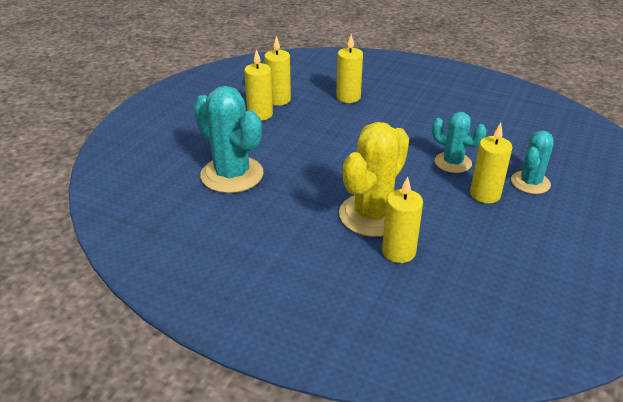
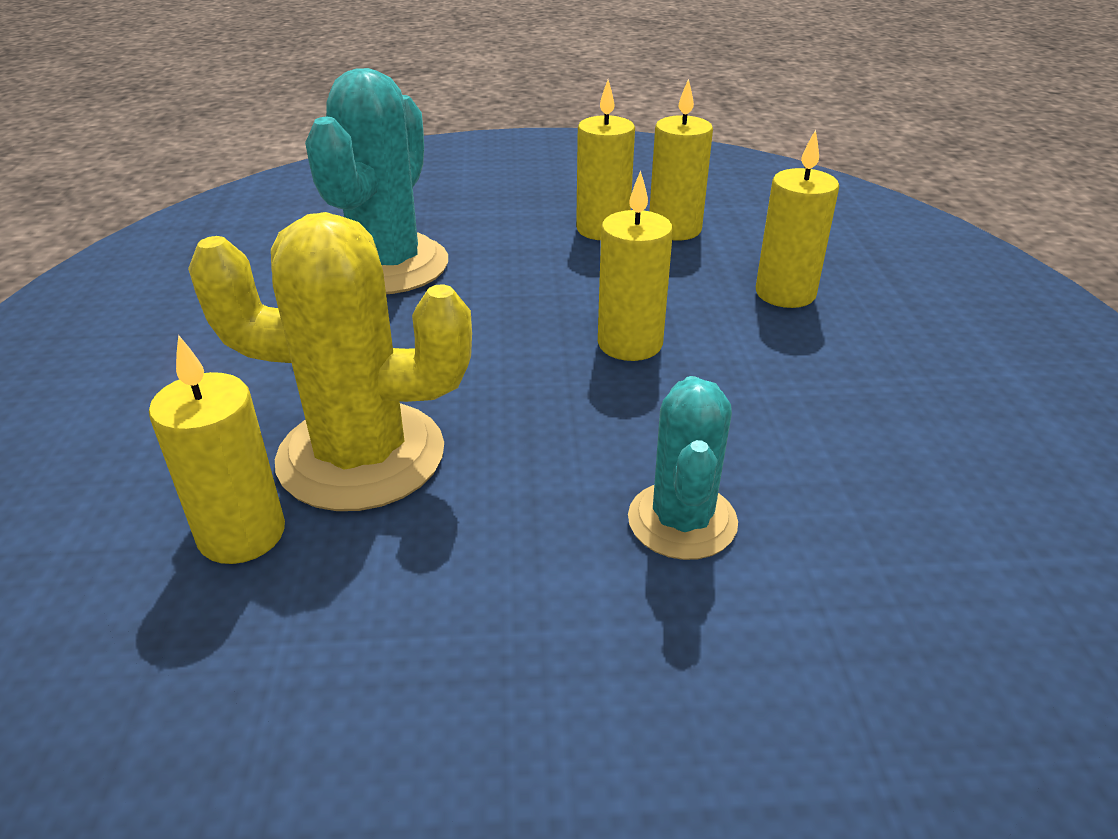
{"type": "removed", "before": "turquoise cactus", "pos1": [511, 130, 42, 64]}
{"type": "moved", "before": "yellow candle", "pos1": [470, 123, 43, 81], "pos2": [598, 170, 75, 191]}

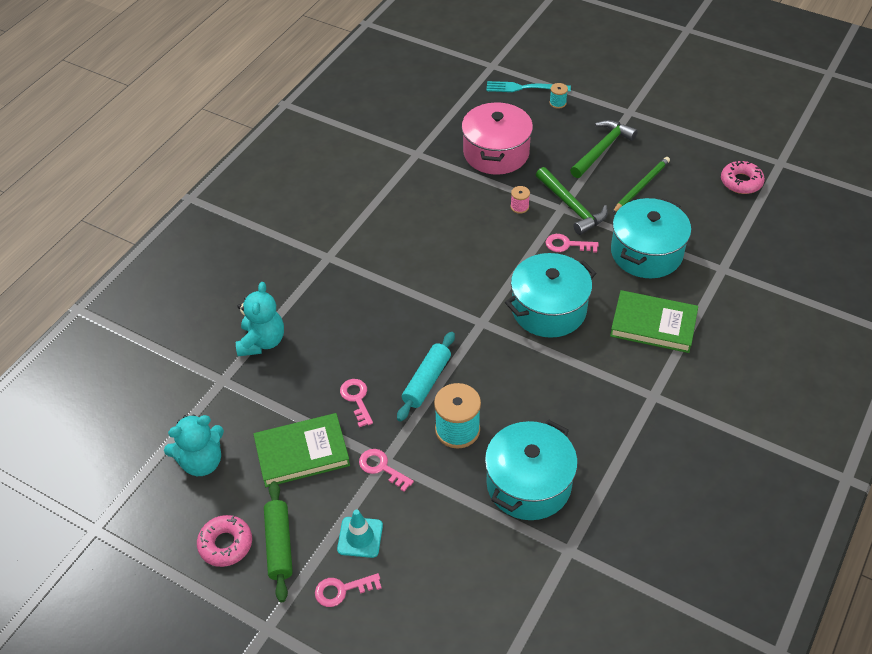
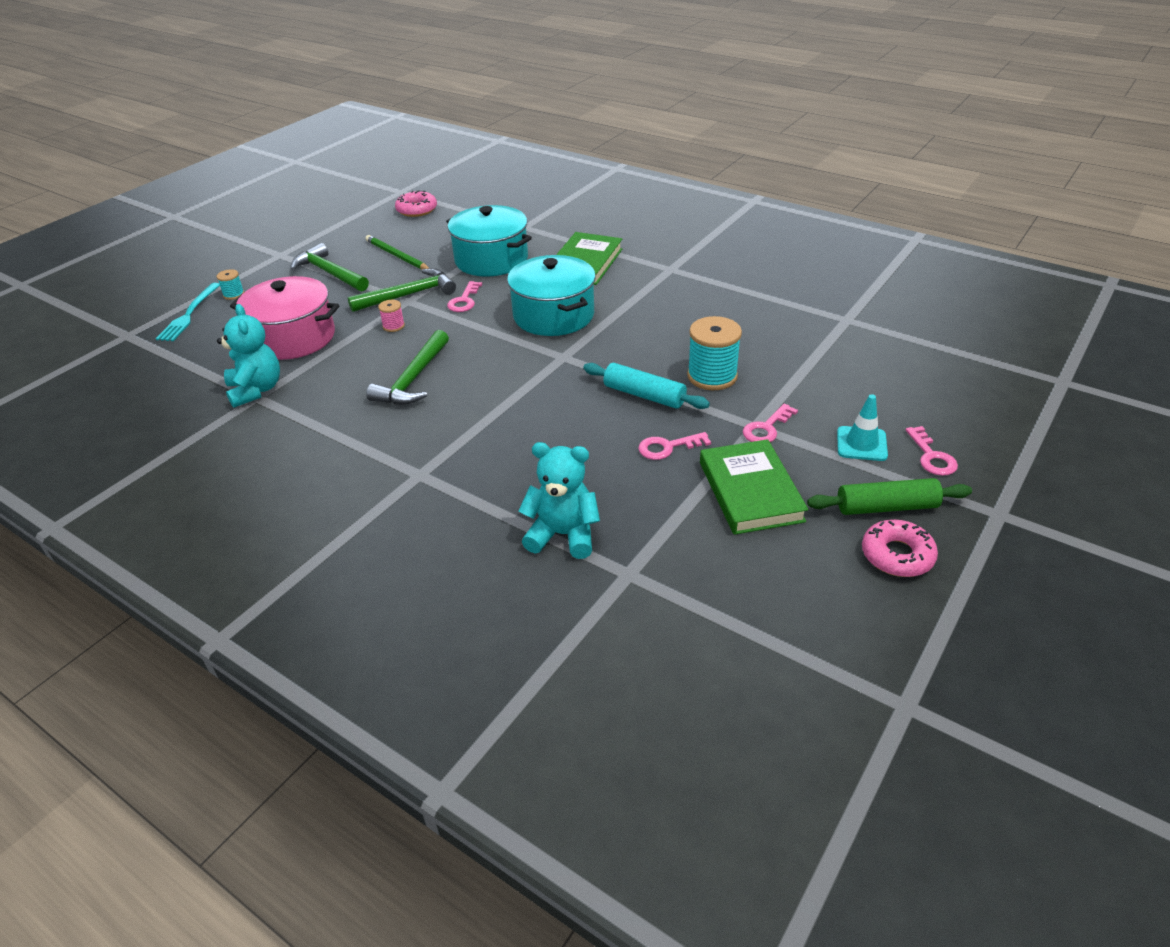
{"type": "removed", "before": "turquoise pot", "pos1": [485, 419, 93, 101]}
{"type": "added", "after": "green hammer", "pos2": [366, 330, 83, 75]}
{"type": "moved", "before": "turquoise teddy bear", "pos1": [164, 414, 60, 62], "pos2": [217, 304, 63, 104]}

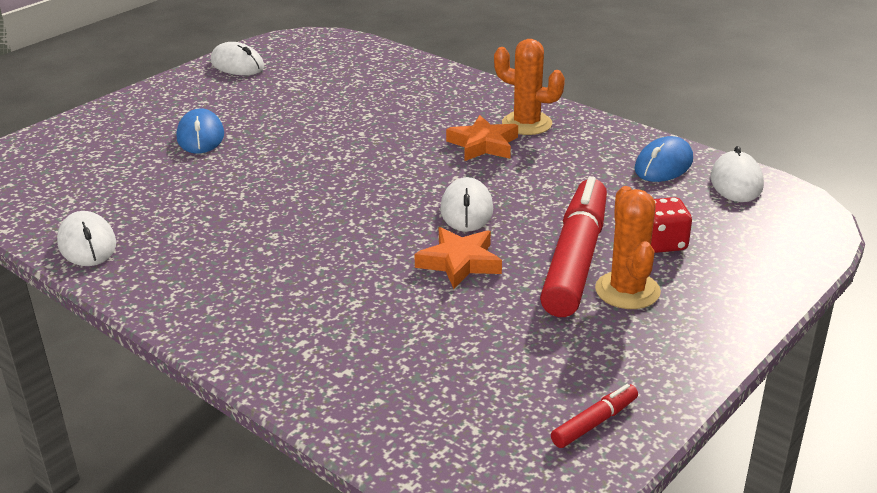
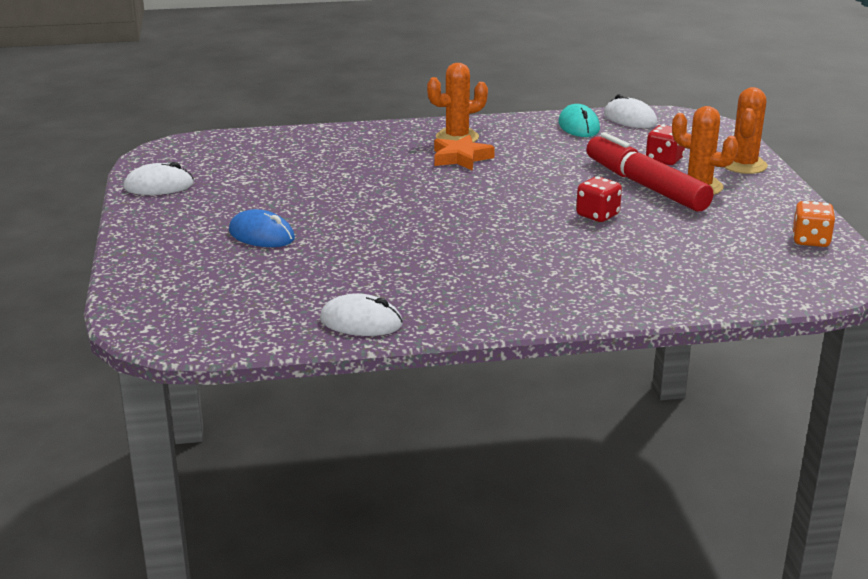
{"type": "removed", "before": "white mouse", "pos1": [440, 177, 53, 55]}
{"type": "added", "after": "orange cactus", "pos2": [724, 87, 44, 87]}
{"type": "replaced", "before": "orange star", "after": "red dice", "pos1": [414, 227, 88, 62], "pos2": [576, 176, 46, 46]}
{"type": "replaced", "before": "red marker", "after": "orange dice", "pos1": [551, 384, 87, 64], "pos2": [792, 201, 43, 46]}
{"type": "recoloured", "before": "blue mouse", "after": "turquoise mouse", "pos1": [635, 136, 58, 46], "pos2": [558, 104, 42, 33]}

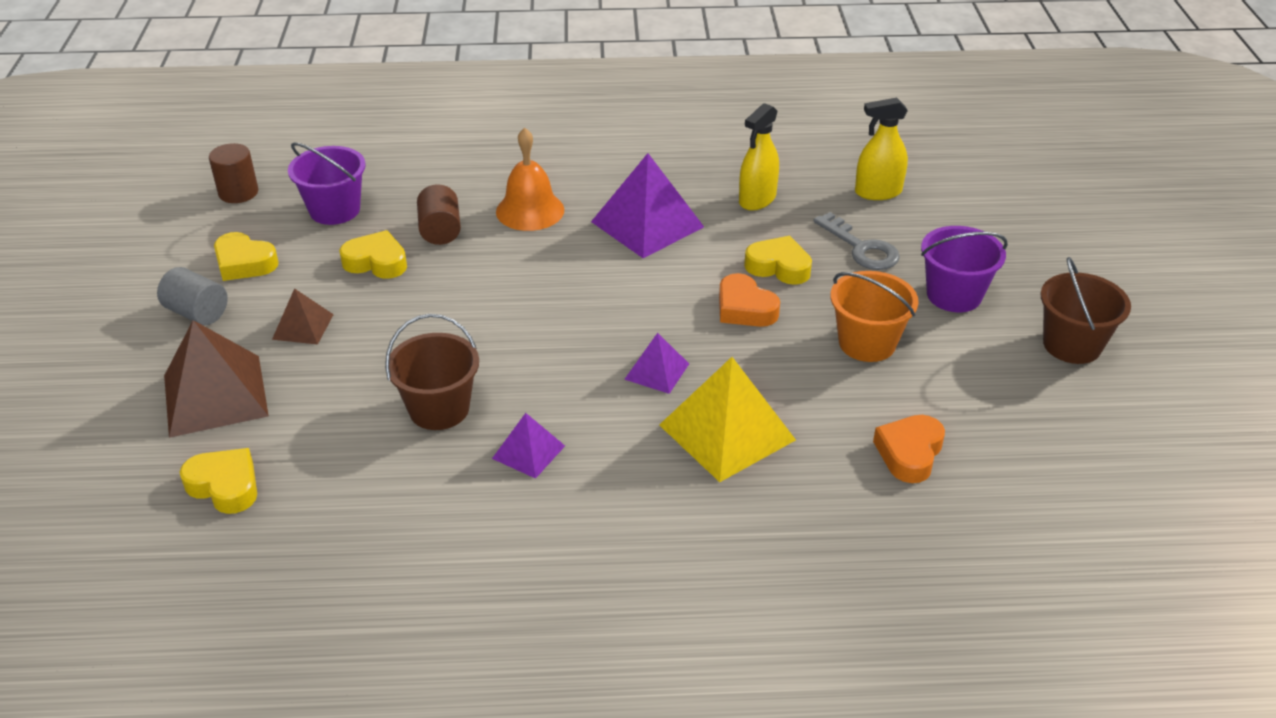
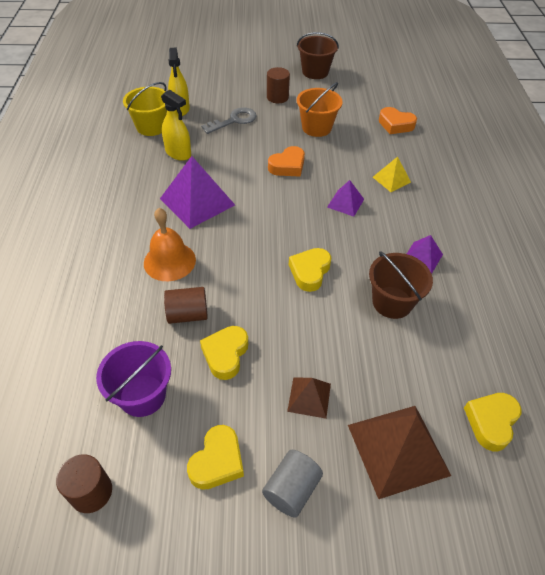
{"type": "added", "after": "yellow bucket", "pos2": [123, 82, 44, 54]}
{"type": "moved", "before": "yellow heart", "pos1": [744, 236, 68, 49], "pos2": [289, 248, 42, 44]}
{"type": "replaced", "before": "purple bucket", "after": "brown cylinder", "pos1": [921, 226, 87, 86], "pos2": [267, 67, 23, 36]}
{"type": "resized", "before": "yellow pyramid", "pos1": [659, 357, 137, 125], "pos2": [373, 157, 38, 35], "scale": 0.53}

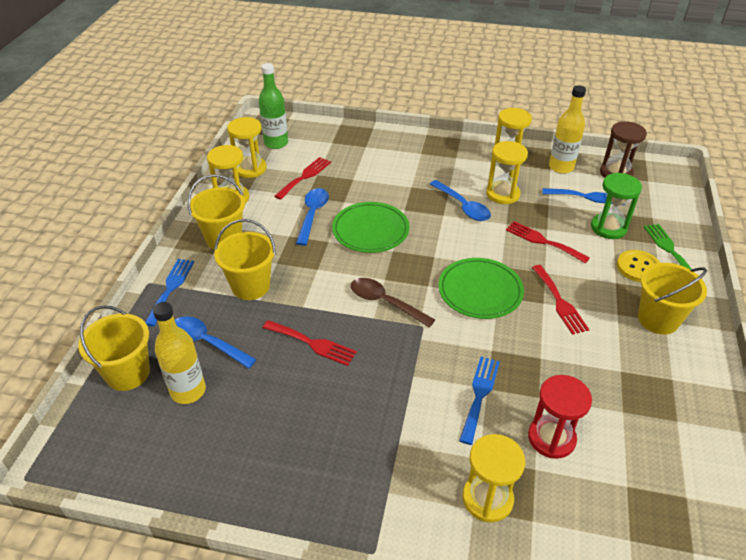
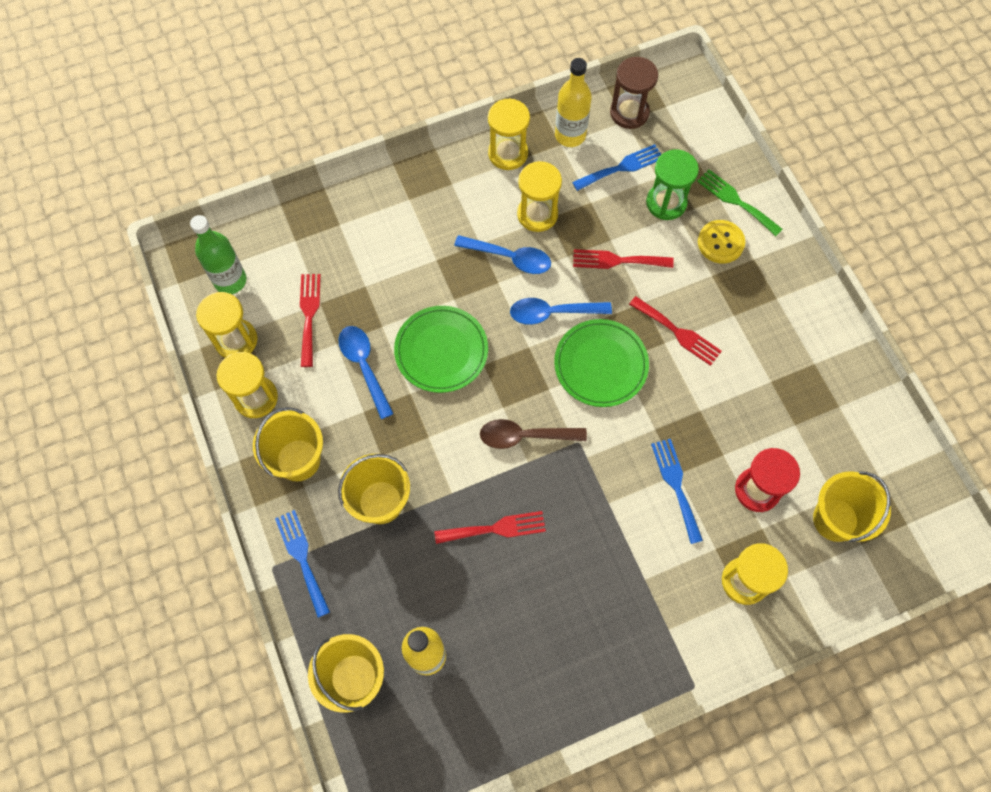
{"type": "moved", "before": "blue spoon", "pos1": [175, 316, 82, 53], "pos2": [510, 298, 102, 27]}
{"type": "moved", "before": "yellow bucket", "pos1": [638, 263, 69, 71], "pos2": [813, 471, 78, 71]}

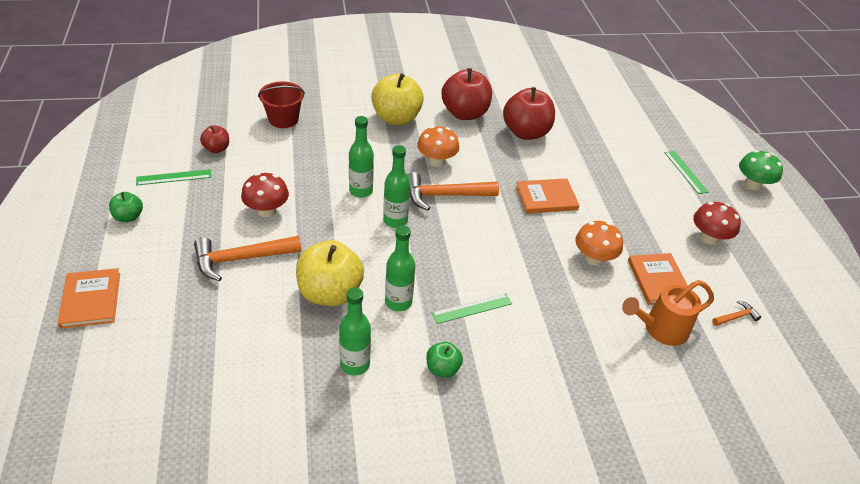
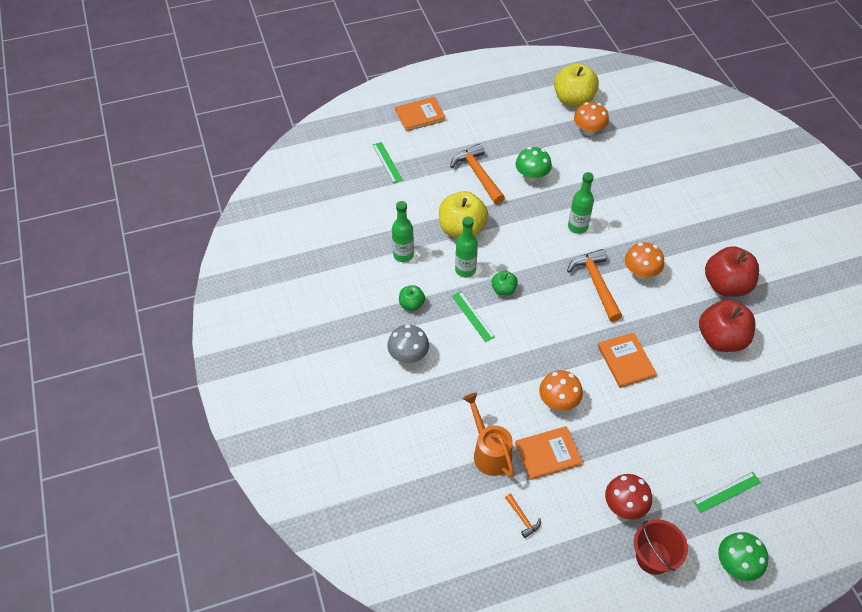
{"type": "removed", "before": "green bottle", "pos1": [383, 145, 27, 83]}
{"type": "added", "after": "grey mushroom", "pos2": [387, 325, 42, 38]}
{"type": "moved", "before": "green apple", "pos1": [109, 192, 34, 30], "pos2": [491, 270, 27, 26]}
{"type": "moved", "before": "green ruler", "pos1": [136, 169, 75, 16], "pos2": [373, 142, 30, 41]}
{"type": "moved", "before": "red bucket", "pos1": [258, 81, 47, 47], "pos2": [634, 519, 54, 56]}
{"type": "moved", "before": "yellow apple", "pos1": [371, 73, 53, 52], "pos2": [554, 63, 45, 44]}
{"type": "replaced", "before": "red apple", "after": "orange mushroom", "pos1": [200, 125, 29, 28], "pos2": [574, 102, 35, 34]}
{"type": "recoloured", "before": "red mushroom", "after": "green mushroom", "pos1": [241, 173, 48, 44], "pos2": [516, 147, 36, 35]}

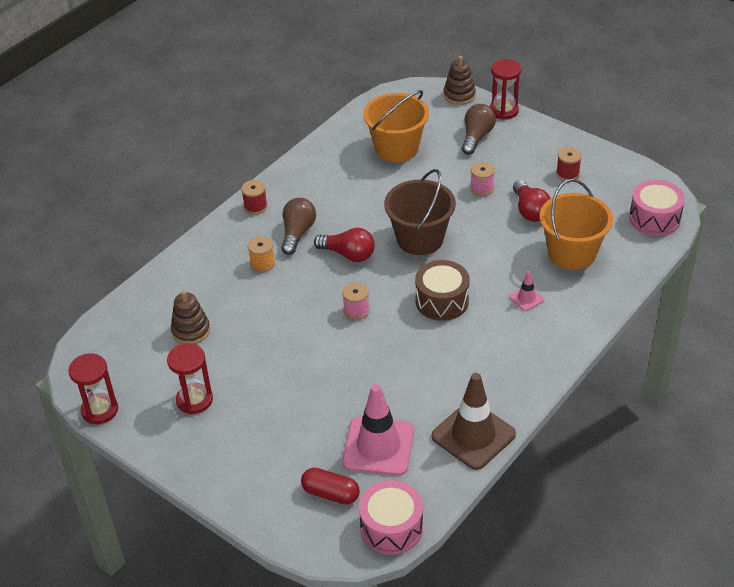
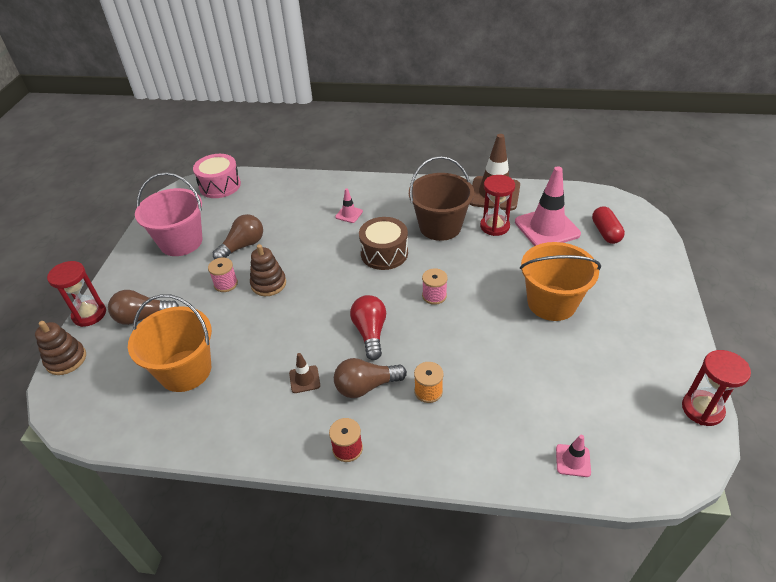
{"type": "removed", "before": "pink drum", "pos1": [359, 480, 64, 75]}
{"type": "added", "after": "brown traffic cone", "pos2": [289, 353, 31, 40]}
{"type": "added", "after": "pink traffic cone", "pos2": [556, 435, 35, 42]}
{"type": "moved", "before": "red hourglass", "pos1": [167, 343, 46, 71], "pos2": [480, 175, 35, 61]}
{"type": "moved", "before": "brown stacking toy", "pos1": [171, 290, 39, 54], "pos2": [250, 244, 36, 52]}
{"type": "moved", "before": "brown bucket", "pos1": [384, 169, 72, 86], "pos2": [409, 156, 65, 85]}
{"type": "moved", "before": "orange bucket", "pos1": [540, 179, 73, 91], "pos2": [520, 242, 81, 79]}
{"type": "replaced", "before": "red spool", "after": "pink bucket", "pos1": [556, 147, 26, 34], "pos2": [135, 172, 67, 84]}
{"type": "recoloured", "before": "red light bulb", "after": "brown light bulb", "pos1": [513, 180, 38, 42], "pos2": [213, 214, 50, 45]}

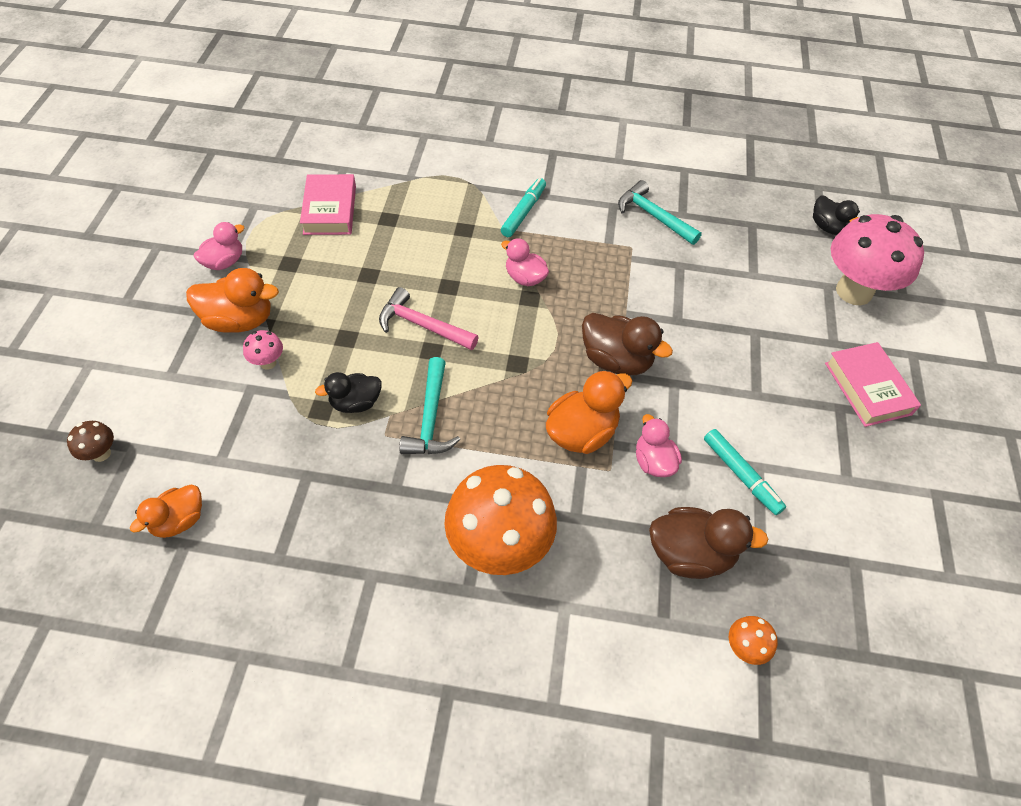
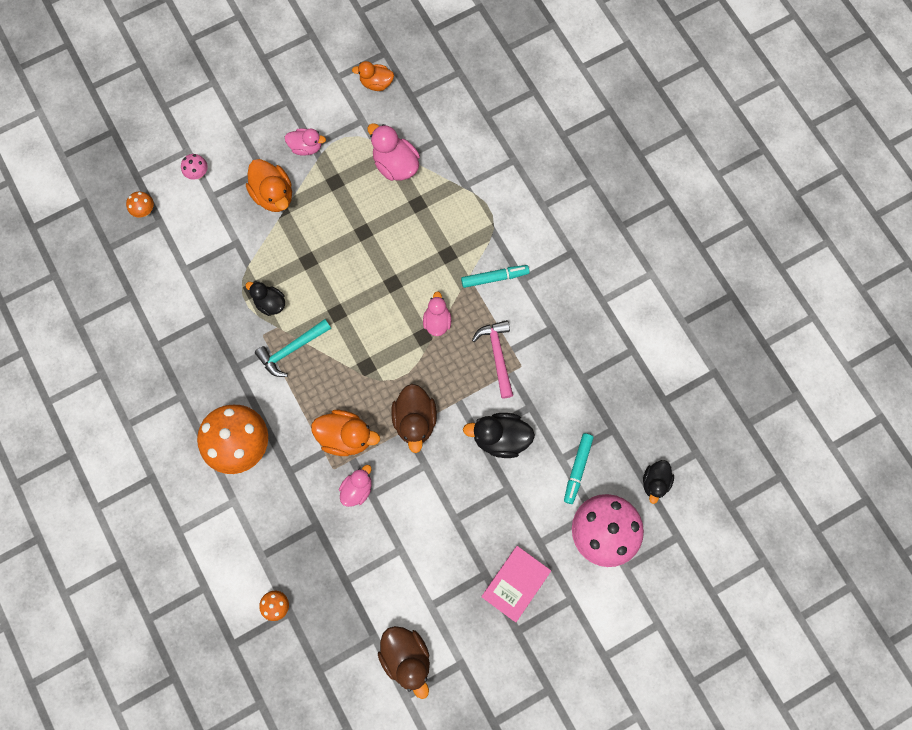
{"type": "removed", "before": "turquoise hammer", "pos1": [618, 180, 84, 65]}
{"type": "added", "after": "black duck", "pos2": [463, 413, 72, 45]}
{"type": "moved", "before": "orange duck", "pos1": [130, 485, 72, 53], "pos2": [352, 61, 42, 30]}
{"type": "moved", "before": "pink mushroom", "pos1": [243, 330, 40, 40], "pos2": [181, 154, 27, 26]}
{"type": "moved", "before": "pink hammer", "pos1": [379, 287, 100, 63], "pos2": [472, 320, 41, 79]}
{"type": "moved", "before": "brown duck", "pos1": [649, 507, 119, 72], "pos2": [378, 626, 52, 73]}
{"type": "moved", "before": "turquoise marker", "pos1": [704, 429, 82, 86], "pos2": [564, 433, 30, 71]}
{"type": "replaced", "before": "pink book", "after": "pink duck", "pos1": [300, 174, 56, 61], "pos2": [367, 123, 53, 58]}
{"type": "recoloured", "before": "brown mushroom", "after": "orange mushroom", "pos1": [67, 421, 47, 41], "pos2": [126, 191, 28, 27]}

